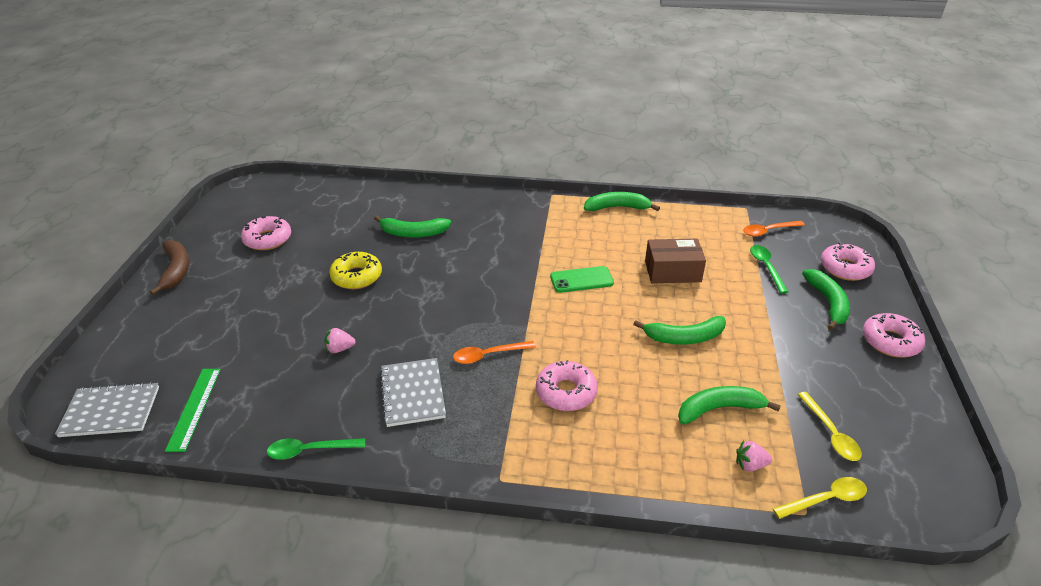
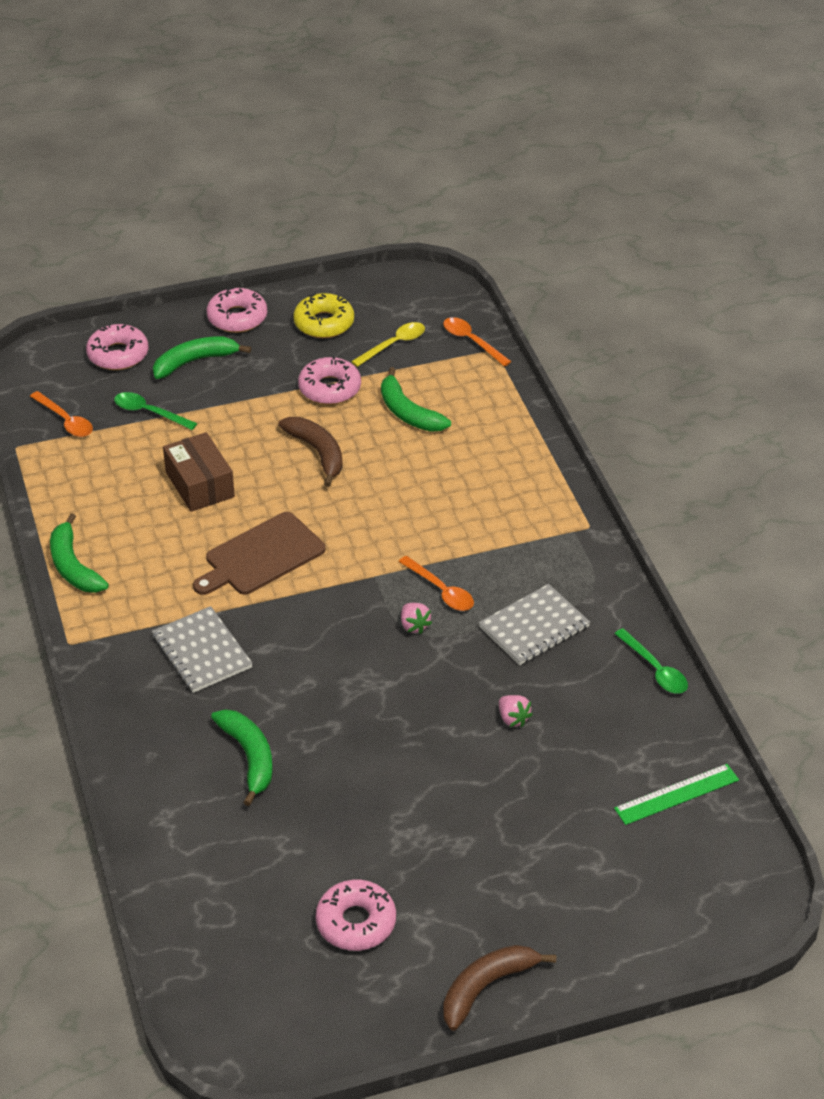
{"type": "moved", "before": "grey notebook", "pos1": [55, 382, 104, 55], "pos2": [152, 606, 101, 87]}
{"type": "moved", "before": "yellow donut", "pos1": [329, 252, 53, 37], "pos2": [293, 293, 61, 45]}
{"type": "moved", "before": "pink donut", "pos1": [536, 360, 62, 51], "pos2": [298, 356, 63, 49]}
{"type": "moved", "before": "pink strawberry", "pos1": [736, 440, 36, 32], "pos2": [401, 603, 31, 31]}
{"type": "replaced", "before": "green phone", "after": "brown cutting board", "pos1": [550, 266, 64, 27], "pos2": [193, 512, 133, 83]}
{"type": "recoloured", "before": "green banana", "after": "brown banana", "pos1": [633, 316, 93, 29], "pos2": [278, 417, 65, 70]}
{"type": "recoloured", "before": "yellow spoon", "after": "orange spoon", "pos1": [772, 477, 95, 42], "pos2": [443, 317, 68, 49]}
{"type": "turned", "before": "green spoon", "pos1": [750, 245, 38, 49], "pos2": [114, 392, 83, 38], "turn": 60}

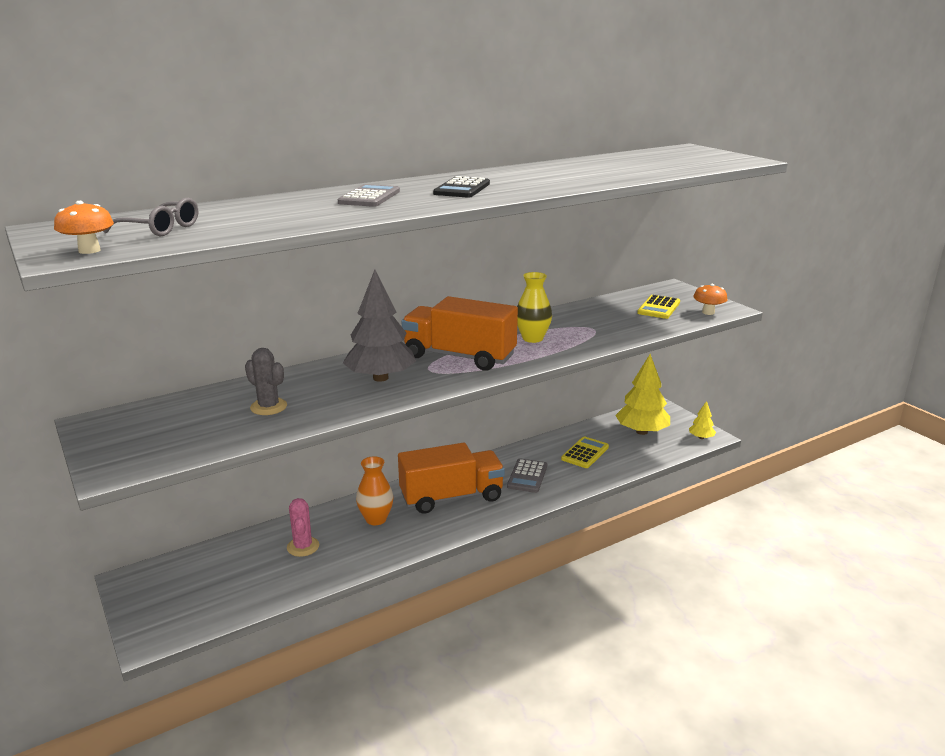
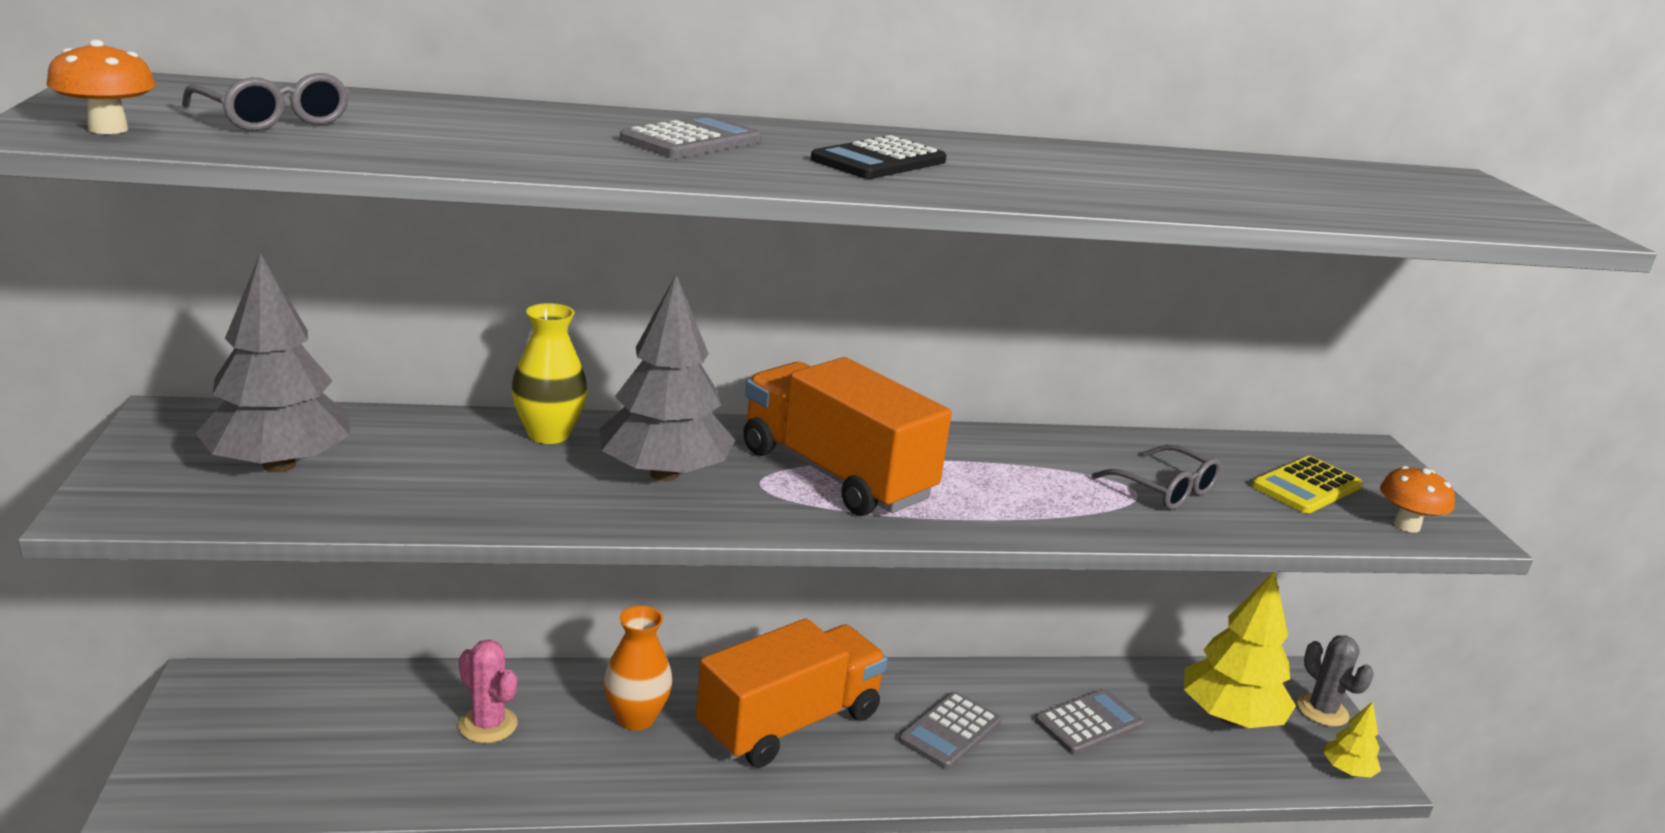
{"type": "added", "after": "grey tree", "pos2": [195, 253, 155, 219]}
{"type": "added", "after": "grey glasses", "pos2": [1092, 445, 129, 65]}
{"type": "moved", "before": "grey cactus", "pos1": [245, 348, 42, 67], "pos2": [1297, 635, 77, 92]}
{"type": "moved", "before": "yellow vase", "pos1": [517, 272, 35, 71], "pos2": [511, 303, 76, 141]}
{"type": "recoloured", "before": "yellow calculator", "after": "grey calculator", "pos1": [561, 436, 48, 32], "pos2": [1035, 689, 109, 66]}
{"type": "turned", "before": "pink cactus", "pos1": [287, 498, 32, 59], "pos2": [458, 639, 60, 104], "turn": -60}
{"type": "turned", "before": "orange truck", "pos1": [398, 443, 107, 71], "pos2": [696, 618, 192, 150], "turn": -45}

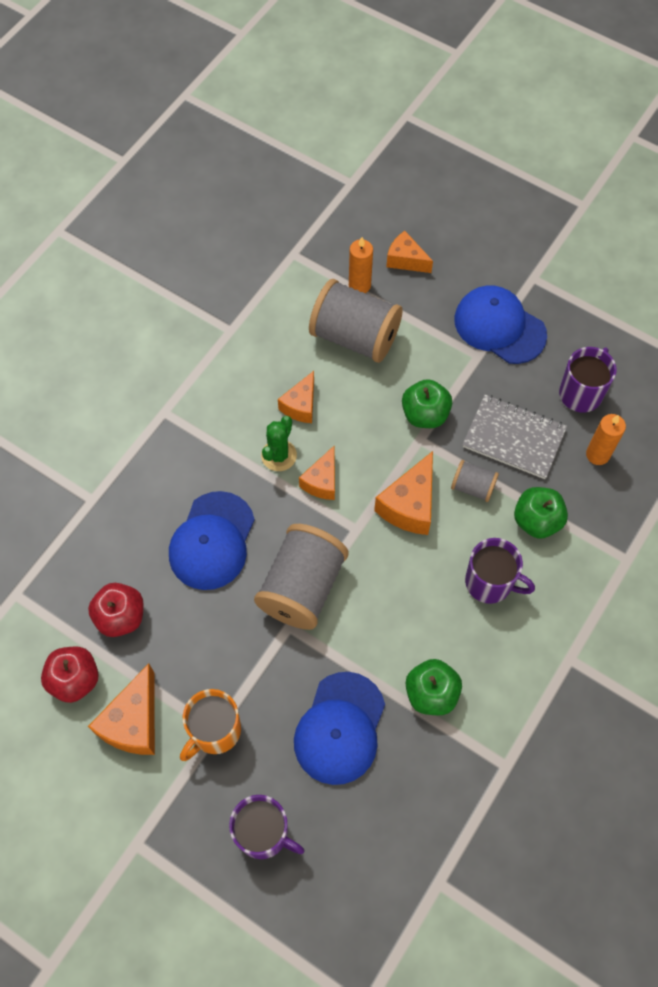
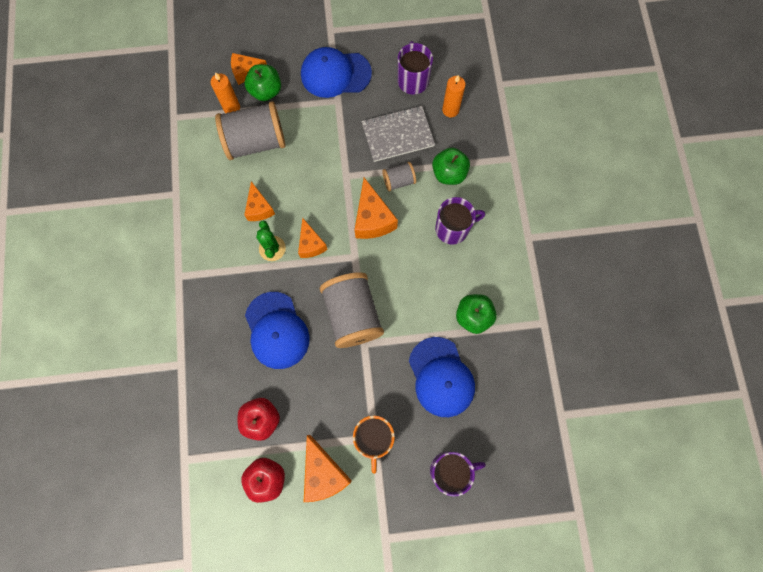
{"type": "moved", "before": "green apple", "pos1": [402, 379, 50, 49], "pos2": [244, 64, 37, 37]}

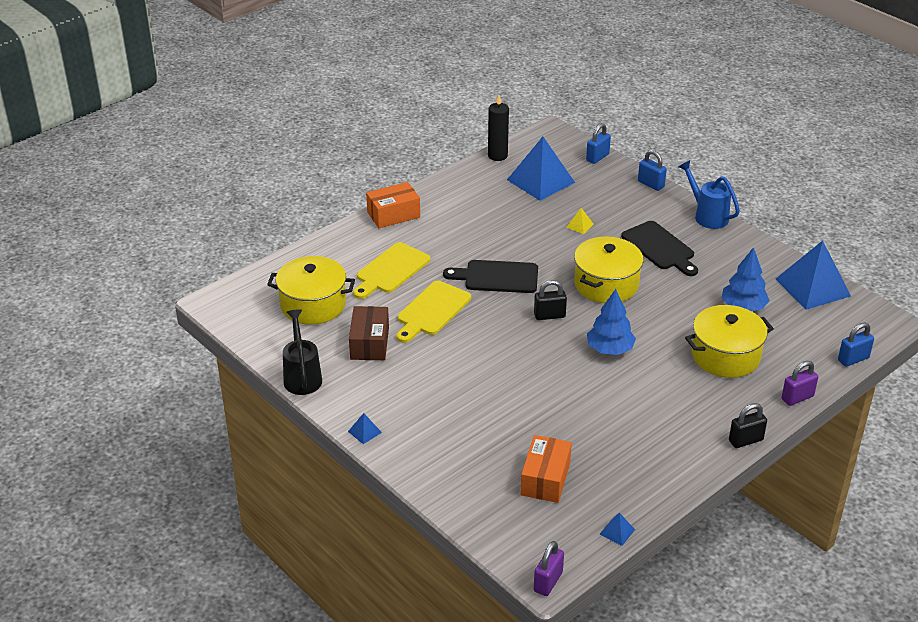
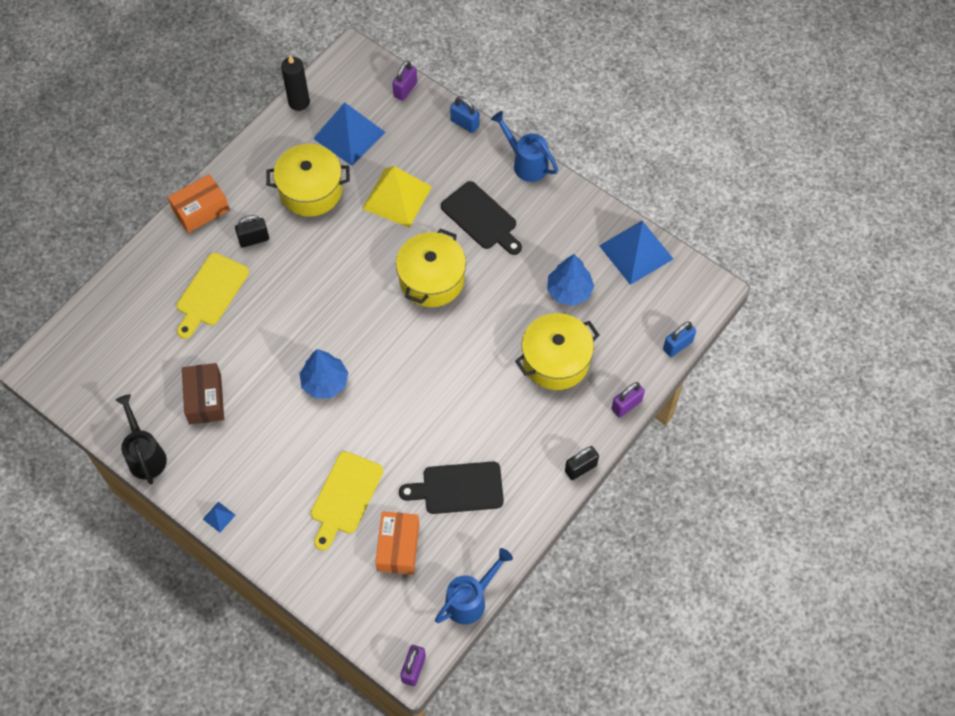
{"type": "moved", "before": "yellow pot", "pos1": [267, 256, 88, 69], "pos2": [266, 144, 84, 73]}
{"type": "moved", "before": "yellow cutting board", "pos1": [396, 281, 75, 62], "pos2": [310, 451, 73, 100]}
{"type": "moved", "before": "black cutting board", "pos1": [443, 260, 95, 33], "pos2": [399, 462, 105, 52]}
{"type": "moved", "before": "black padlock", "pos1": [534, 280, 33, 40], "pos2": [235, 215, 34, 33]}
{"type": "moved", "before": "blue tree", "pos1": [587, 289, 49, 66], "pos2": [299, 349, 49, 49]}
{"type": "replaced", "before": "blue pyramid", "after": "blue watering can", "pos1": [599, 513, 36, 33], "pos2": [435, 548, 78, 76]}
{"type": "recoloured", "before": "blue padlock", "after": "purple padlock", "pos1": [586, 123, 25, 41], "pos2": [392, 61, 25, 40]}
{"type": "resized", "before": "yellow pyramid", "pos1": [566, 208, 28, 26], "pos2": [362, 166, 70, 62], "scale": 2.48}

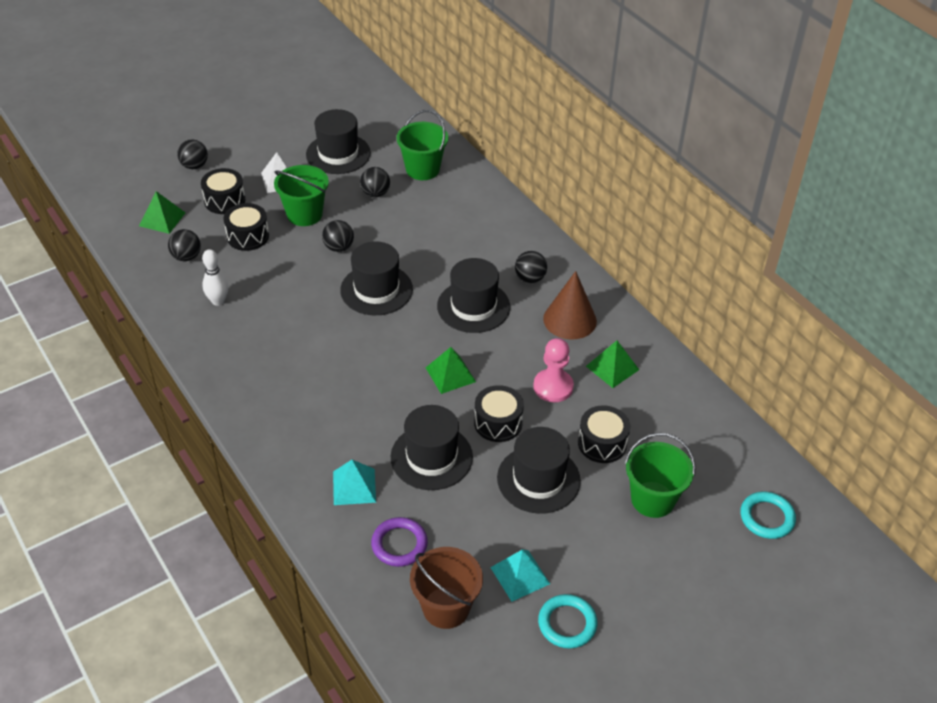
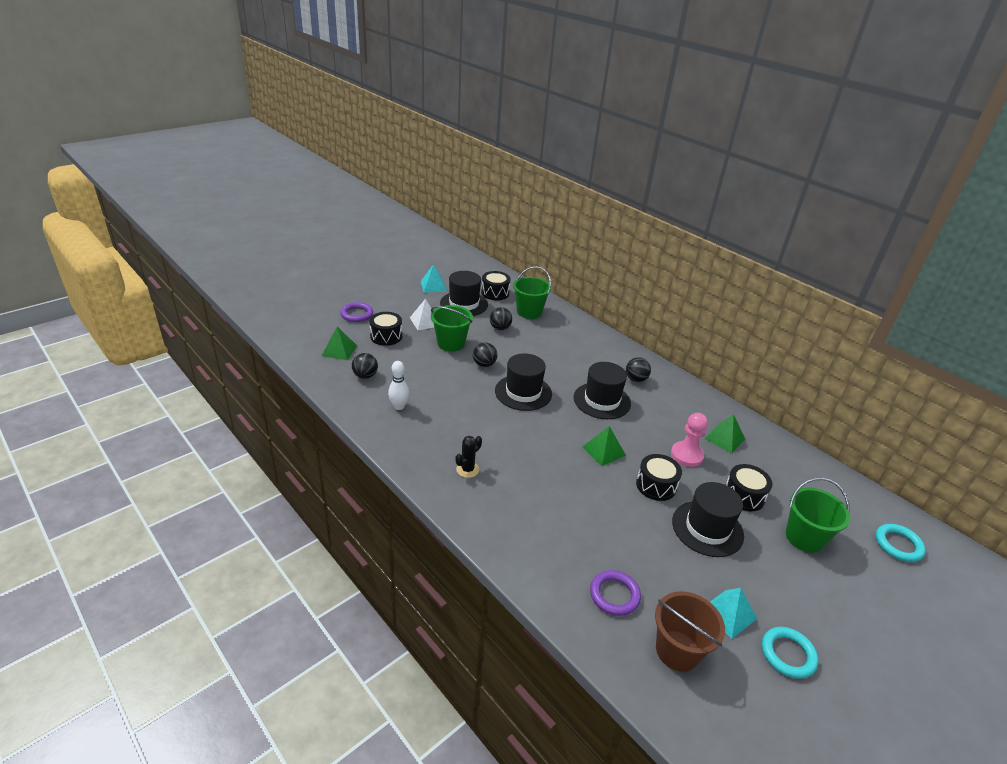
{"type": "removed", "before": "black hat", "pos1": [391, 405, 82, 85]}
{"type": "removed", "before": "brown cone", "pos1": [543, 271, 54, 69]}
{"type": "added", "after": "black cactus", "pos2": [455, 436, 27, 42]}
{"type": "moved", "before": "black drum", "pos1": [224, 203, 45, 48], "pos2": [481, 271, 30, 29]}
{"type": "moved", "before": "turquoise pyramid", "pos1": [333, 460, 43, 45], "pos2": [421, 264, 26, 29]}
{"type": "replaced", "before": "black ball", "after": "purple ring", "pos1": [177, 139, 31, 30], "pos2": [340, 302, 33, 20]}

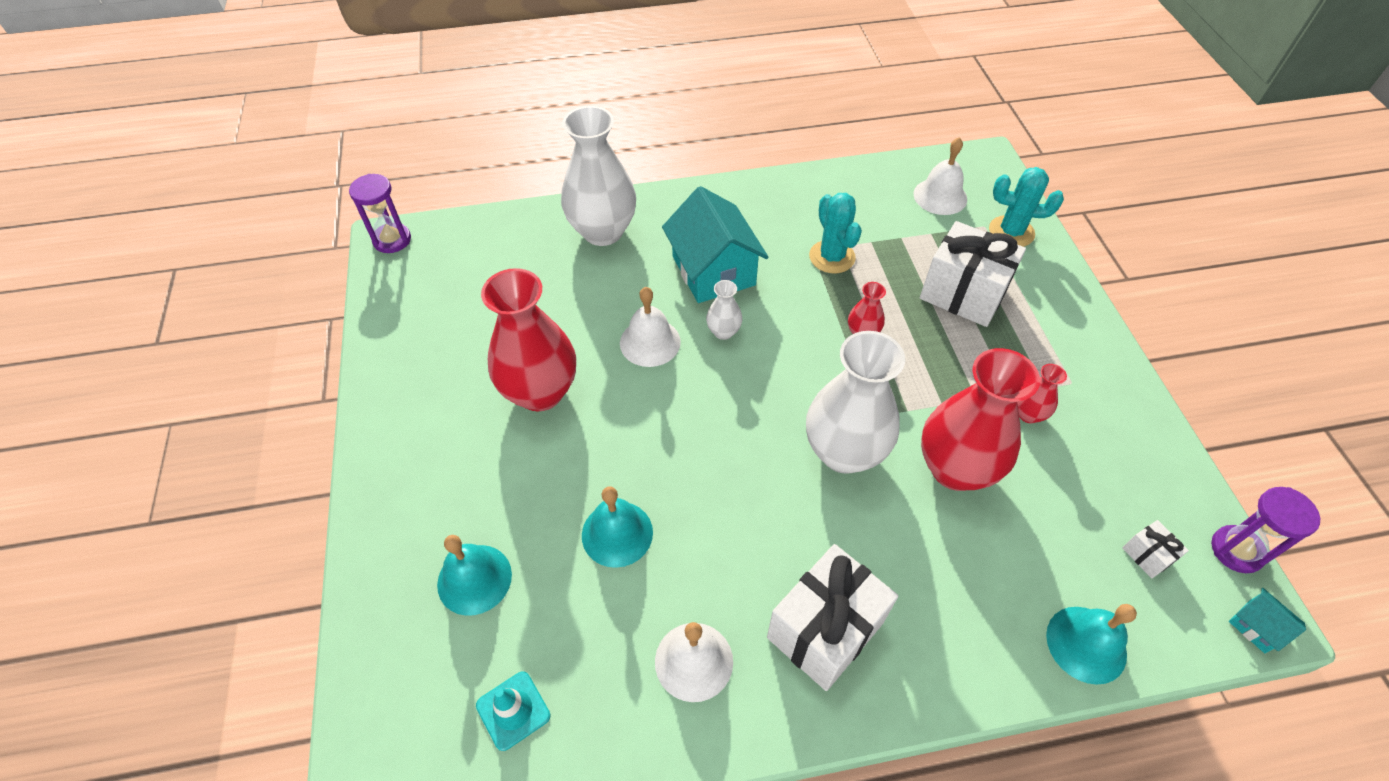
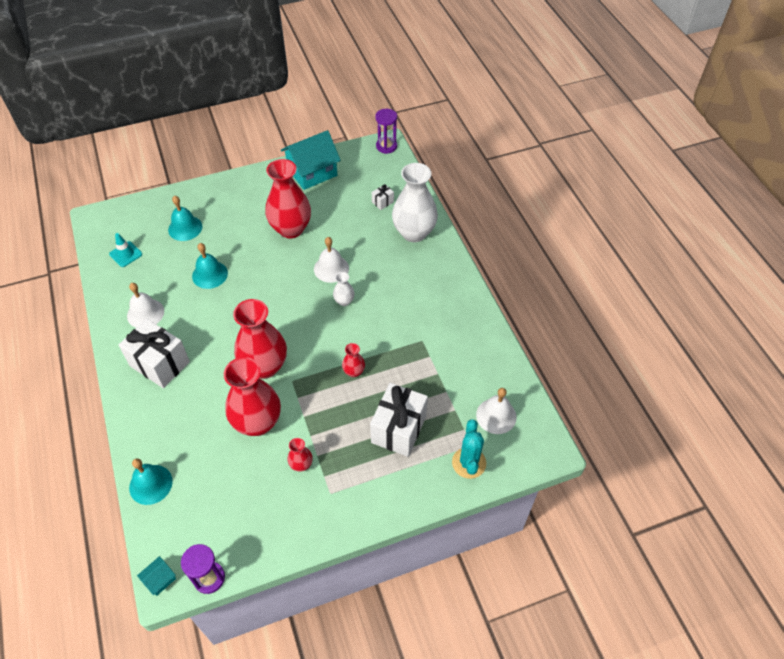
{"type": "removed", "before": "turquoise cactus", "pos1": [809, 193, 53, 80]}
{"type": "moved", "before": "turquoise house", "pos1": [662, 186, 106, 117], "pos2": [281, 130, 60, 60]}
{"type": "moved", "before": "white gift", "pos1": [1122, 520, 67, 58], "pos2": [372, 184, 22, 26]}
{"type": "recoloured", "before": "white vase", "after": "red vase", "pos1": [806, 331, 99, 143], "pos2": [233, 299, 54, 80]}

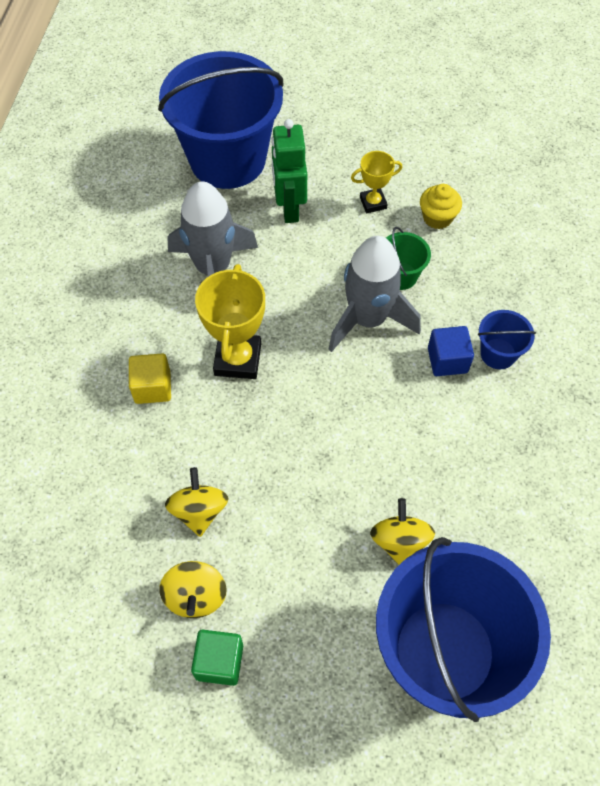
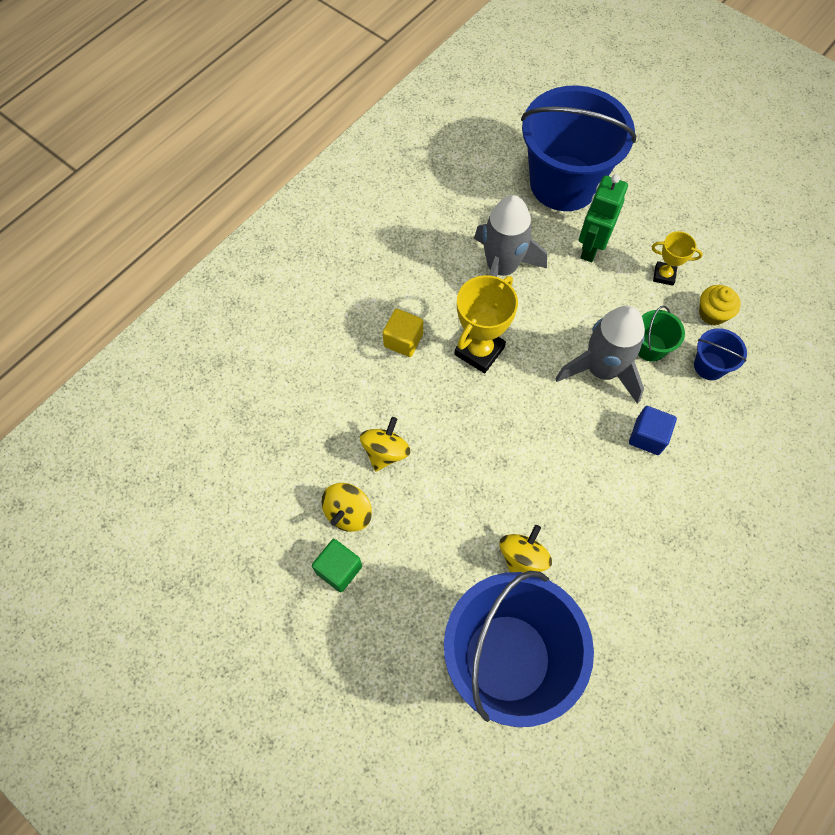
{"type": "moved", "before": "blue bucket", "pos1": [478, 310, 58, 59], "pos2": [694, 328, 53, 52]}

